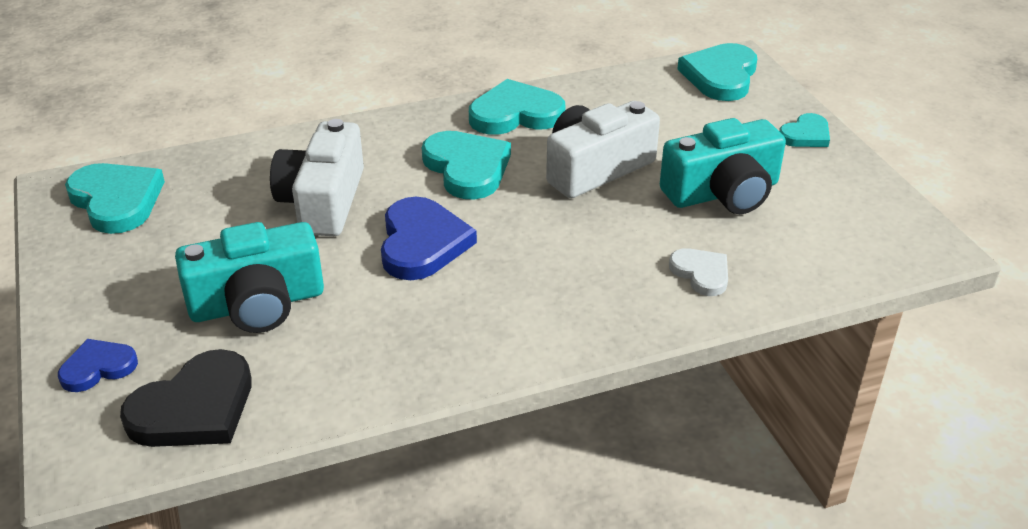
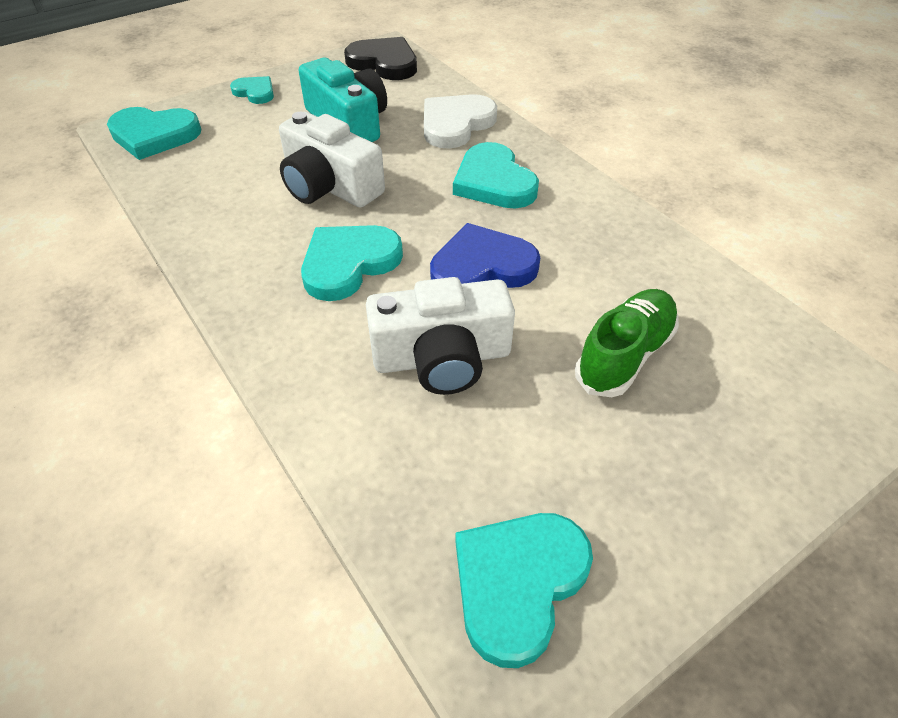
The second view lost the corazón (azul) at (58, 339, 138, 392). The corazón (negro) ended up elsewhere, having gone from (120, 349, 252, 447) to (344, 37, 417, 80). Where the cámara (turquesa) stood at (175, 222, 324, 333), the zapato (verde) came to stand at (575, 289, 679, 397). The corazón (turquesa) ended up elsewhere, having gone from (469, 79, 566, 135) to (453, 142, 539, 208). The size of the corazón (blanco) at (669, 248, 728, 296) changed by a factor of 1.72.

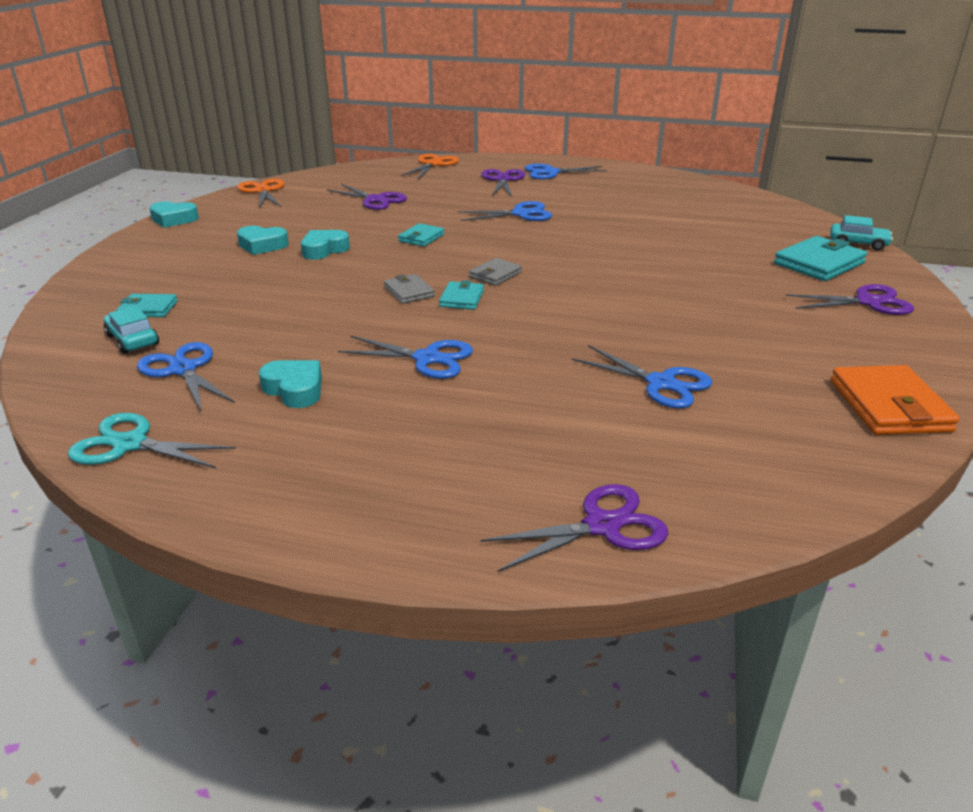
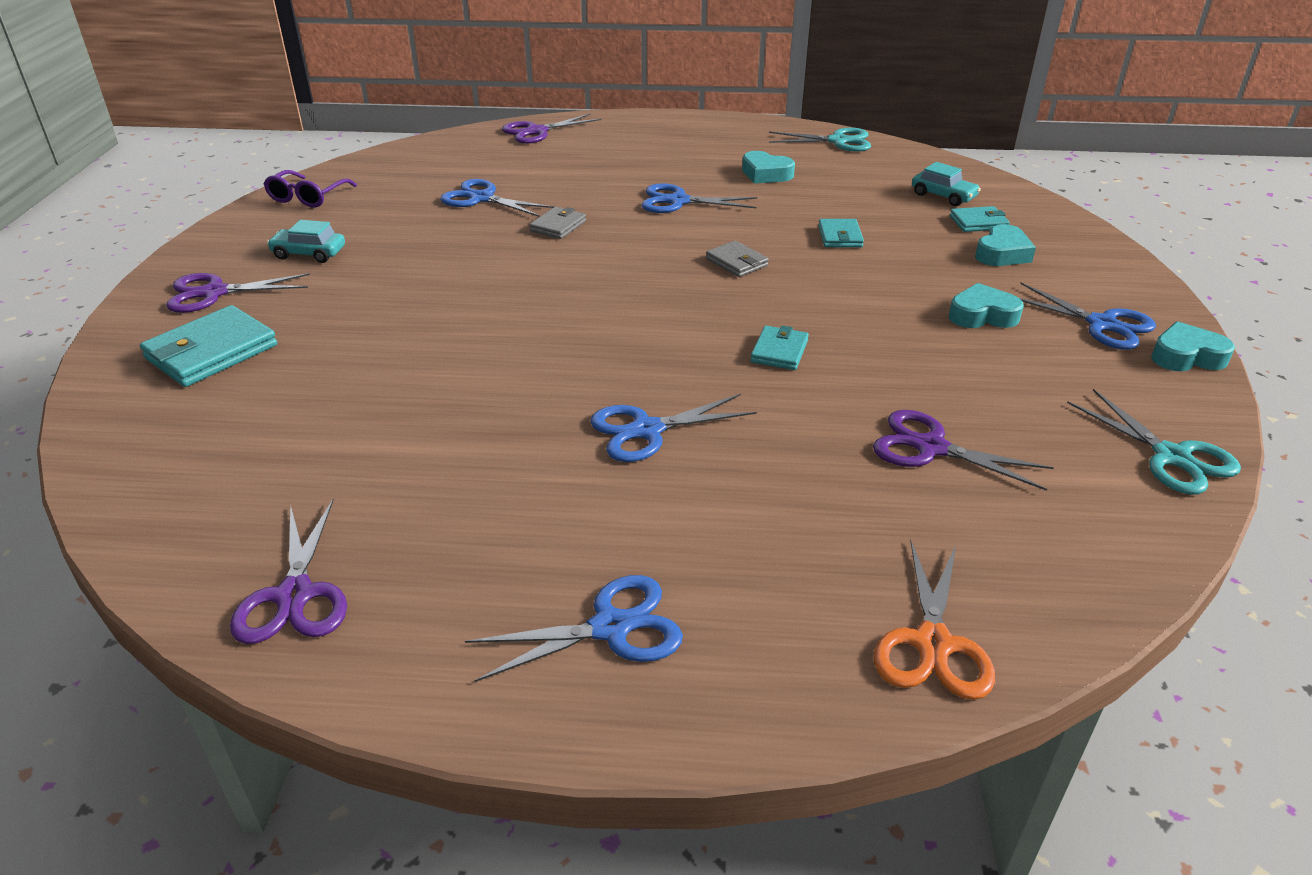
The tijeras (azul) ended up elsewhere, having gone from (137, 342, 235, 412) to (1019, 283, 1156, 350). What was the tijeras (naranja) at (237, 179, 285, 207) turned into the tijeras (turquesa) at (1067, 389, 1241, 495). The corazón (turquesa) ended up elsewhere, having gone from (301, 230, 350, 260) to (975, 224, 1036, 266). The cartera (turquesa) ended up elsewhere, having gone from (439, 280, 484, 310) to (818, 219, 864, 247). The cartera (gris) ended up elsewhere, having gone from (469, 258, 522, 286) to (529, 207, 586, 239). The tijeras (morado) ended up elsewhere, having gone from (481, 169, 525, 196) to (230, 499, 347, 644). The coche (turquesa) ended up elsewhere, having gone from (830, 215, 893, 250) to (267, 220, 345, 263). Where the cartera (naranja) stood at (831, 365, 960, 435), the gafas (morado) came to stand at (264, 170, 357, 208).

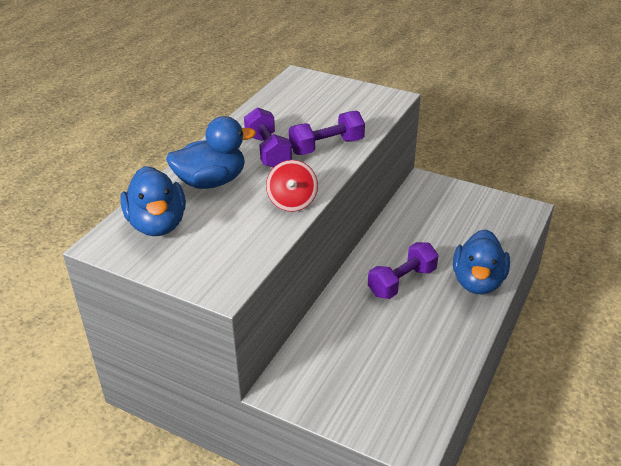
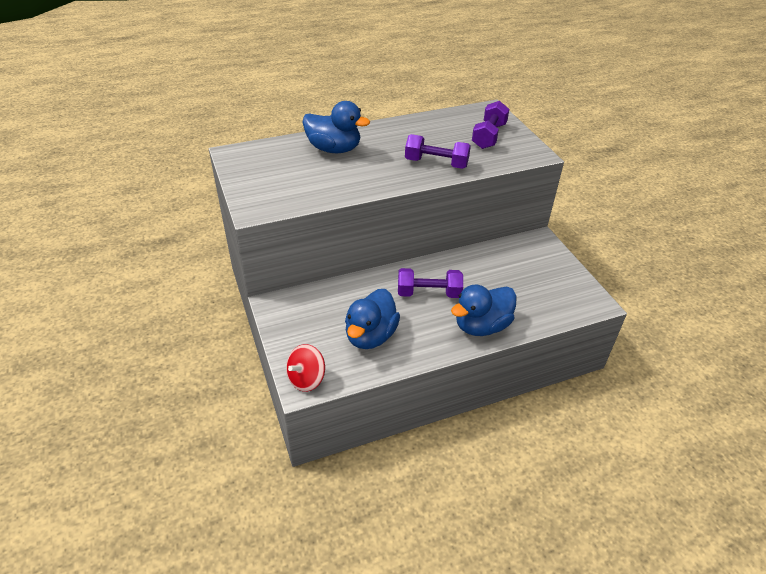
The pato (azul) ended up elsewhere, having gone from (120, 166, 186, 236) to (345, 289, 400, 349). The mancuerna (morado) ended up elsewhere, having gone from (244, 107, 292, 168) to (472, 101, 509, 149). The peonza (rojo) ended up elsewhere, having gone from (266, 160, 318, 212) to (286, 344, 325, 392).

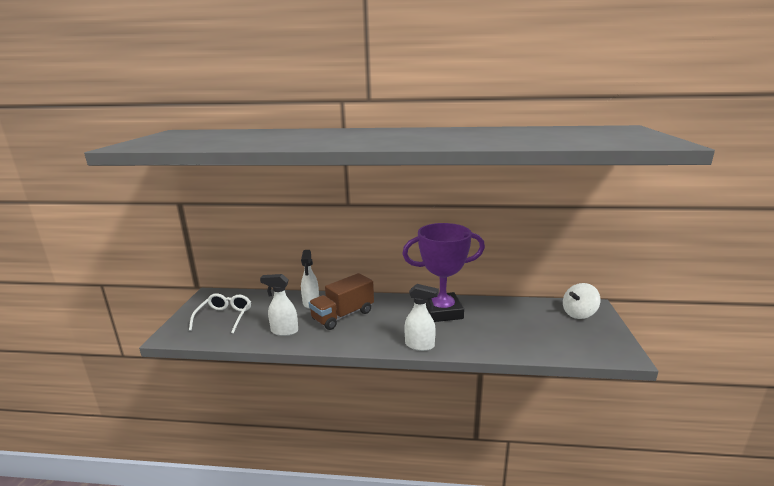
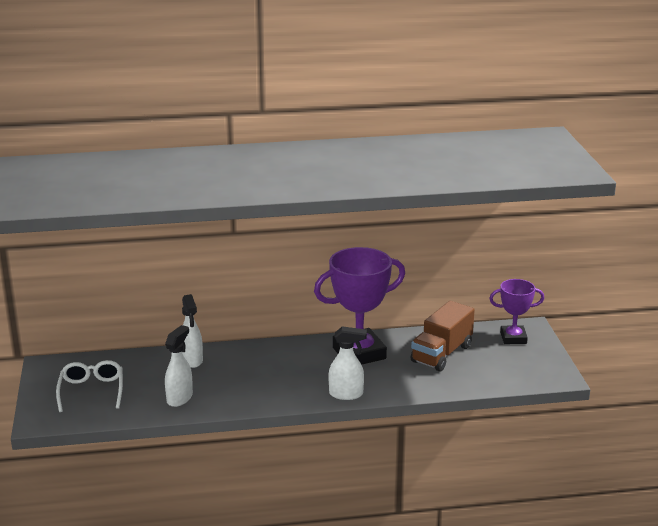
The pulverizador (blanco) at (260, 274, 298, 336) ended up facing another way, 120 degrees clockwise from before. The camión (marrón) ended up elsewhere, having gone from (309, 273, 374, 330) to (411, 301, 475, 371). Where the peonza (blanco) stood at (563, 283, 601, 319), the trofeo (morado) came to stand at (489, 279, 544, 344).

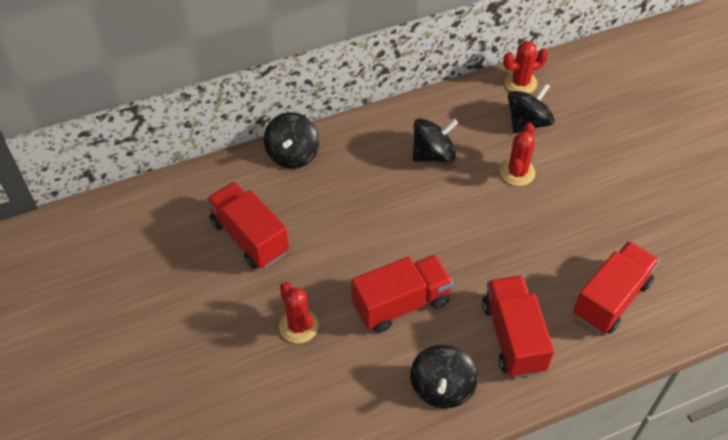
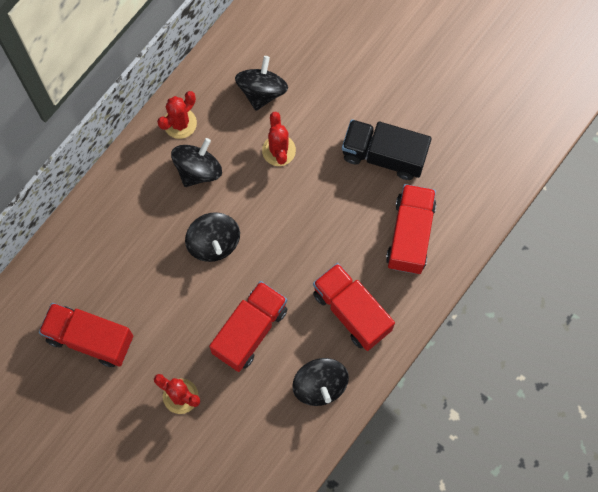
The peonza (negro) ended up elsewhere, having gone from (264, 112, 319, 169) to (185, 212, 240, 262). The cactus (rojo) ended up elsewhere, having gone from (503, 41, 548, 93) to (157, 91, 197, 139). The second view gained the camión (negro) at (342, 119, 432, 180).

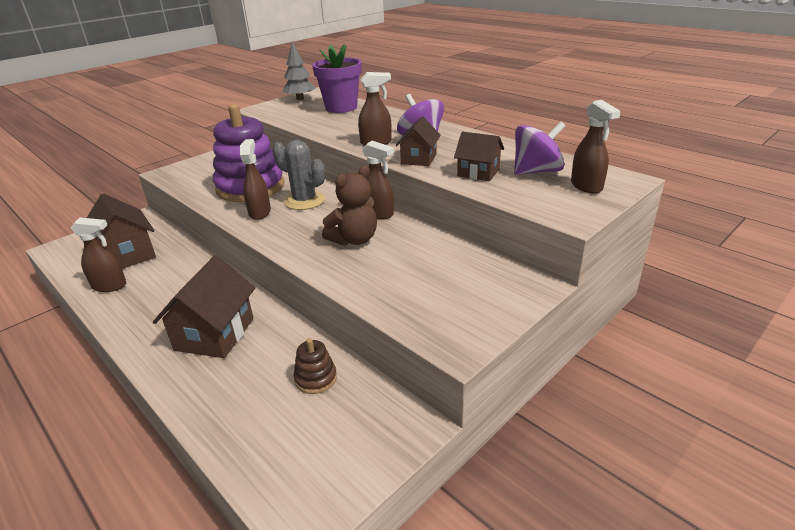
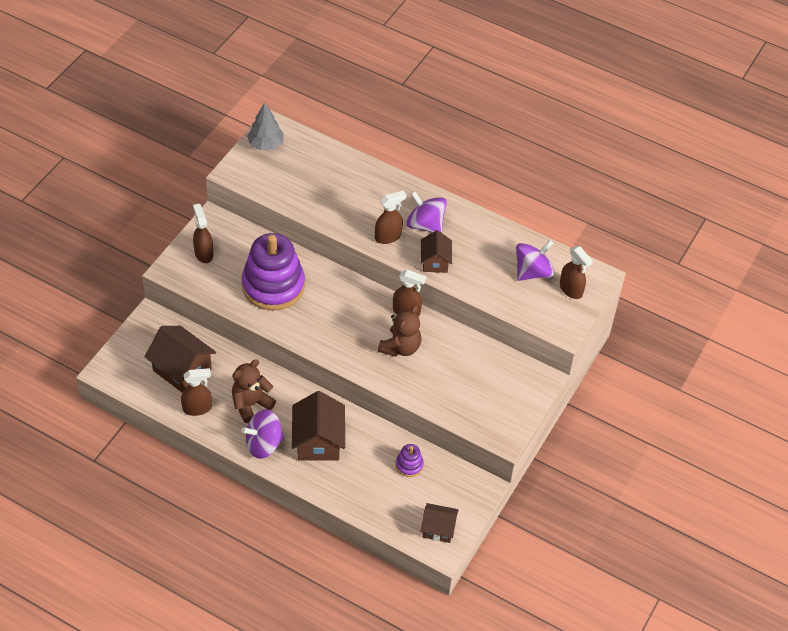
The pulverizador (marrón) ended up elsewhere, having gone from (240, 139, 271, 220) to (193, 204, 213, 263). The second view lost the cactus (gris) at (273, 140, 325, 210). What was the juguete apilable (marrón) at (294, 338, 337, 394) turned into the juguete apilable (morado) at (396, 444, 424, 477). The second view lost the maceta (morado) at (312, 44, 362, 113). The casa (marrón) ended up elsewhere, having gone from (454, 132, 504, 181) to (421, 503, 458, 543). The second view gained the osito (marrón) at (232, 359, 276, 423). The second view gained the peonza (morado) at (241, 409, 284, 459).

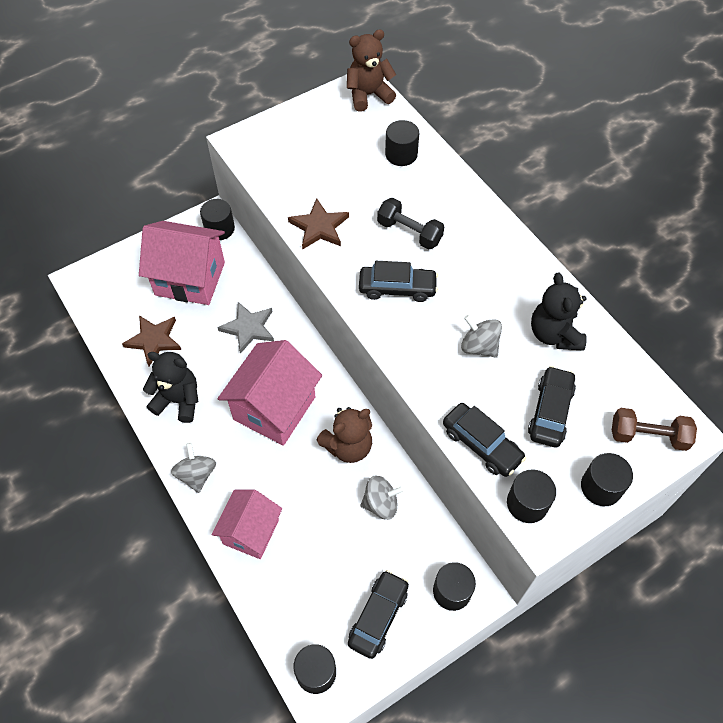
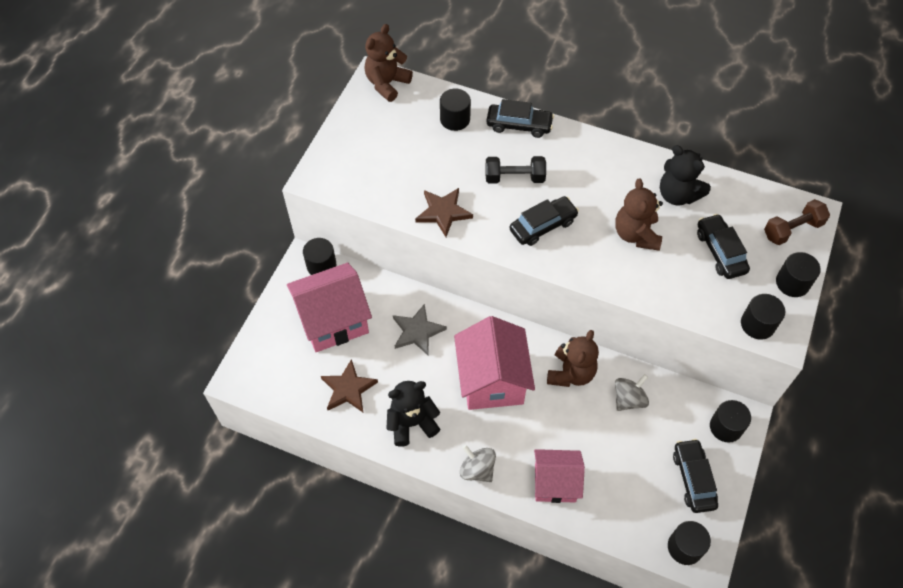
The casa (rosa) at (211, 489, 282, 559) ended up facing another way, 75 degrees counterclockwise from before. The coche (negro) ended up elsewhere, having gone from (443, 403, 526, 477) to (487, 99, 554, 138). Where the peonza (gris) stood at (461, 315, 502, 358), the osito (marrón) came to stand at (615, 179, 663, 251).

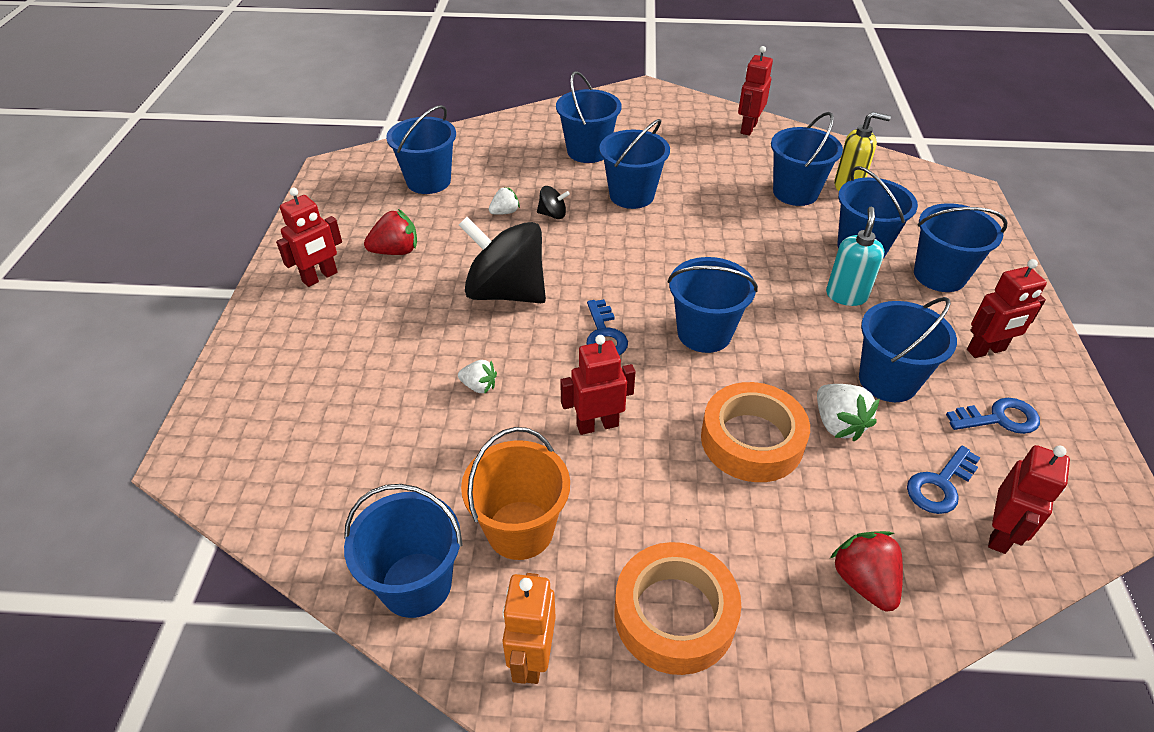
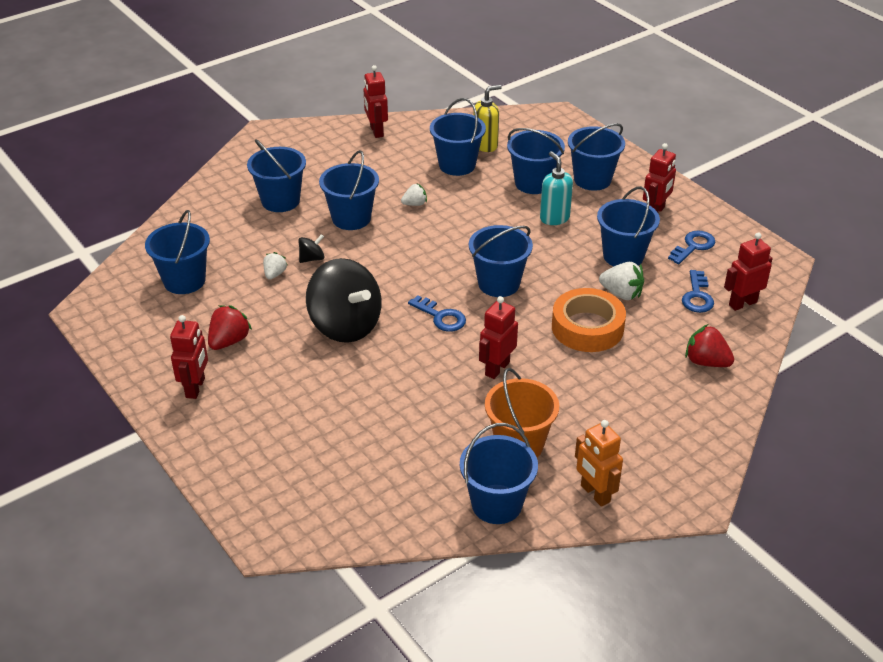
The fresa (blanco) ended up elsewhere, having gone from (458, 360, 497, 394) to (401, 184, 427, 206). The peonza (negro) at (459, 217, 546, 303) ended up facing another way, 120 degrees counterclockwise from before. The second view lost the cinta adhesiva (naranja) at (614, 542, 741, 675). The robot (rojo) at (988, 445, 1070, 554) ended up facing another way, 105 degrees counterclockwise from before.

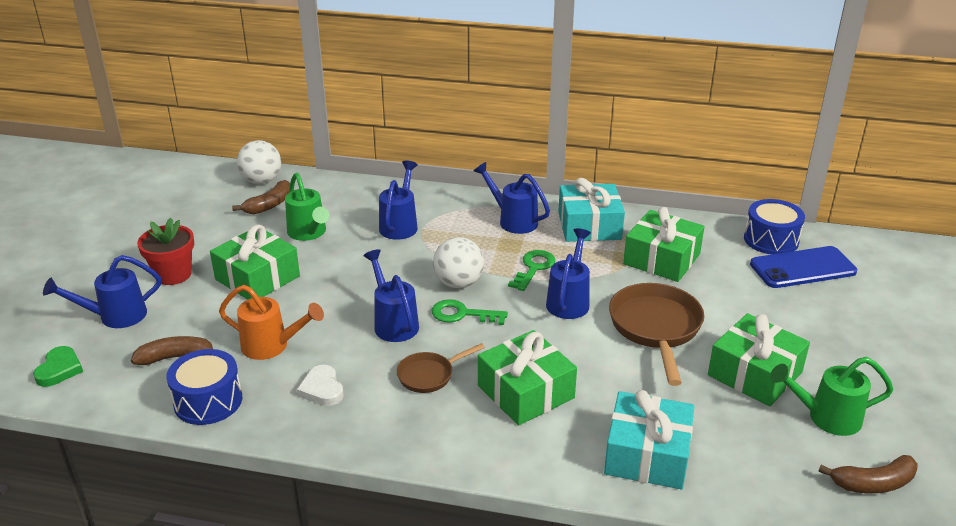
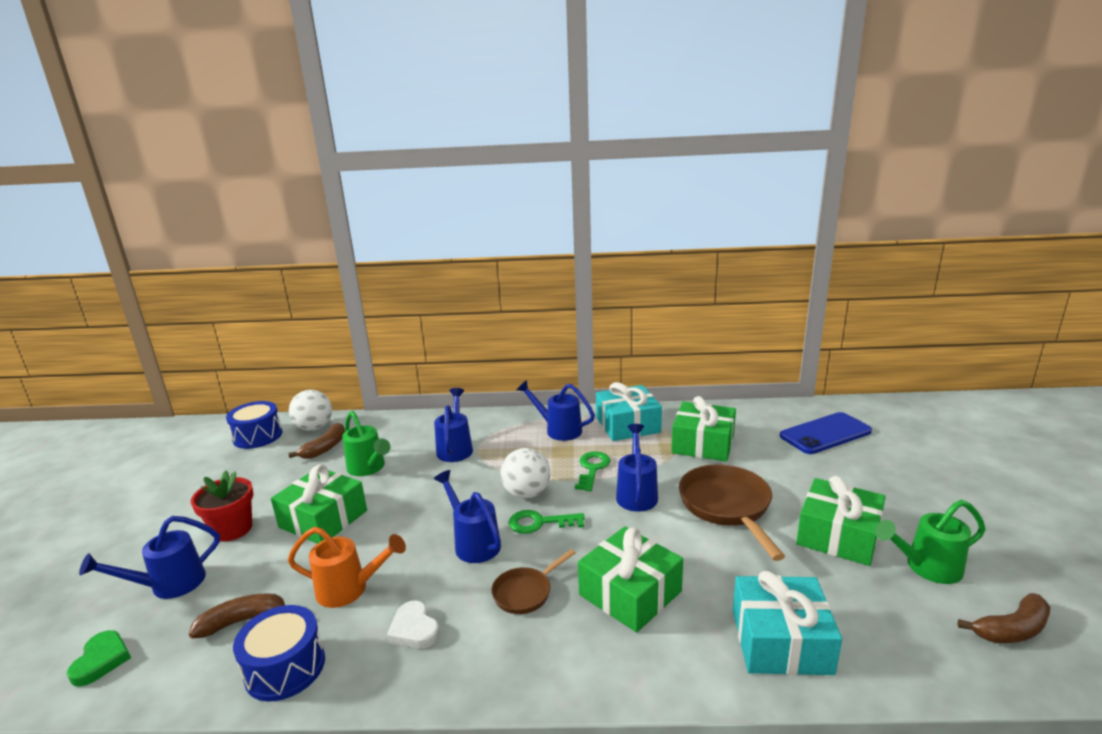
The tambor (azul) ended up elsewhere, having gone from (744, 199, 805, 255) to (226, 401, 282, 449).

